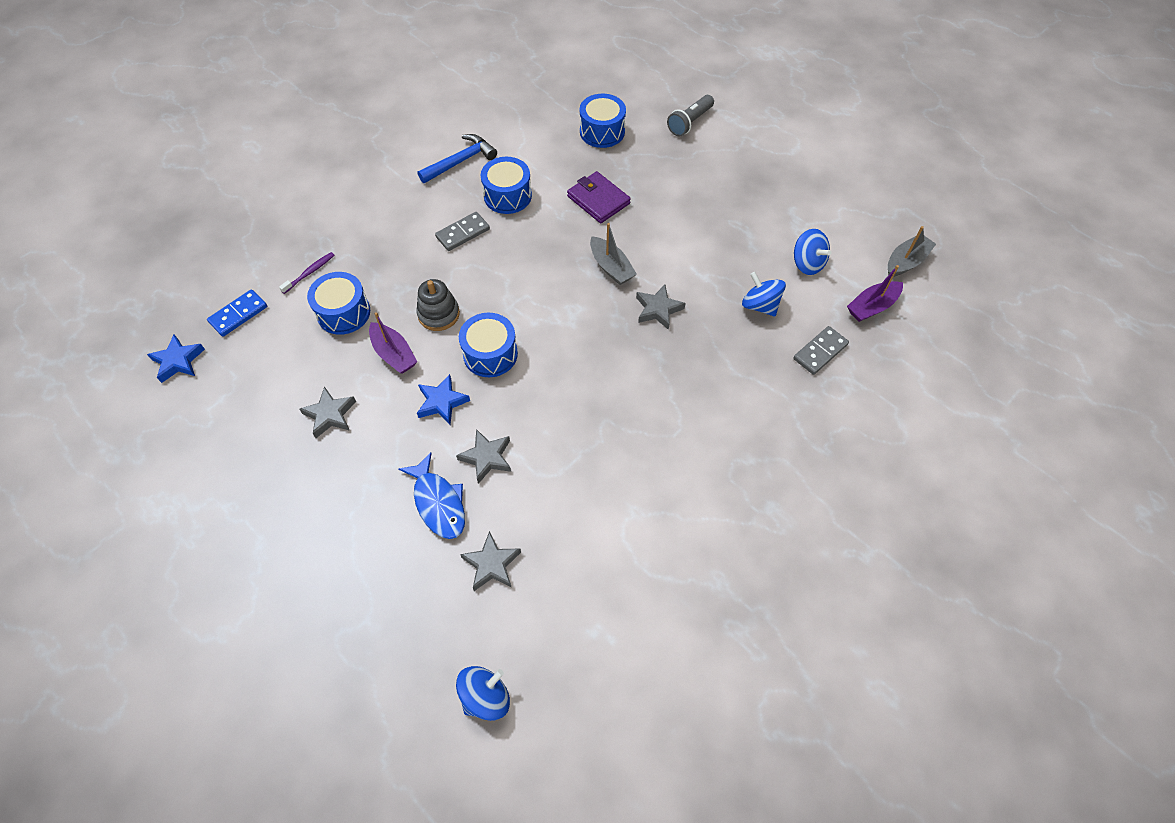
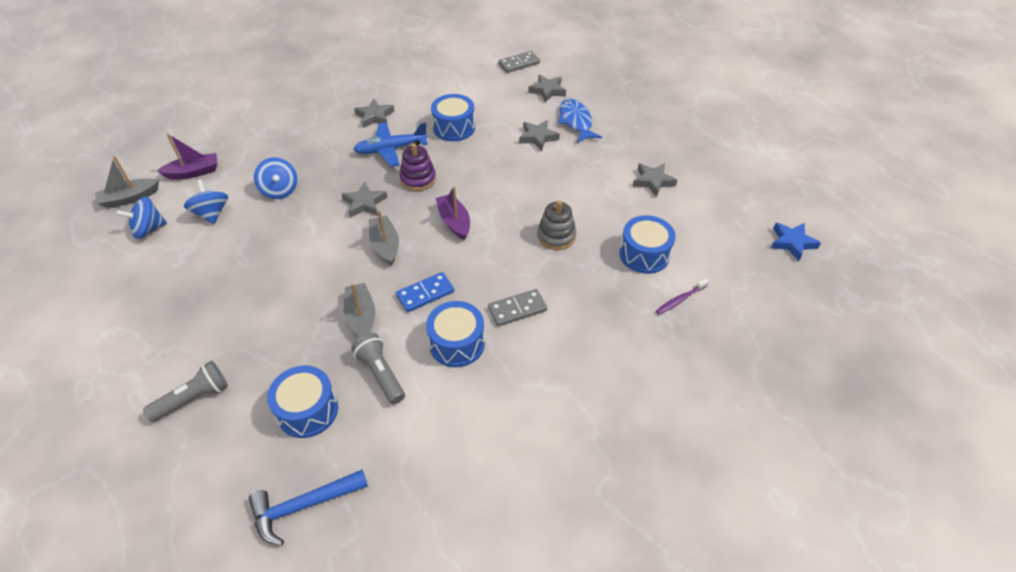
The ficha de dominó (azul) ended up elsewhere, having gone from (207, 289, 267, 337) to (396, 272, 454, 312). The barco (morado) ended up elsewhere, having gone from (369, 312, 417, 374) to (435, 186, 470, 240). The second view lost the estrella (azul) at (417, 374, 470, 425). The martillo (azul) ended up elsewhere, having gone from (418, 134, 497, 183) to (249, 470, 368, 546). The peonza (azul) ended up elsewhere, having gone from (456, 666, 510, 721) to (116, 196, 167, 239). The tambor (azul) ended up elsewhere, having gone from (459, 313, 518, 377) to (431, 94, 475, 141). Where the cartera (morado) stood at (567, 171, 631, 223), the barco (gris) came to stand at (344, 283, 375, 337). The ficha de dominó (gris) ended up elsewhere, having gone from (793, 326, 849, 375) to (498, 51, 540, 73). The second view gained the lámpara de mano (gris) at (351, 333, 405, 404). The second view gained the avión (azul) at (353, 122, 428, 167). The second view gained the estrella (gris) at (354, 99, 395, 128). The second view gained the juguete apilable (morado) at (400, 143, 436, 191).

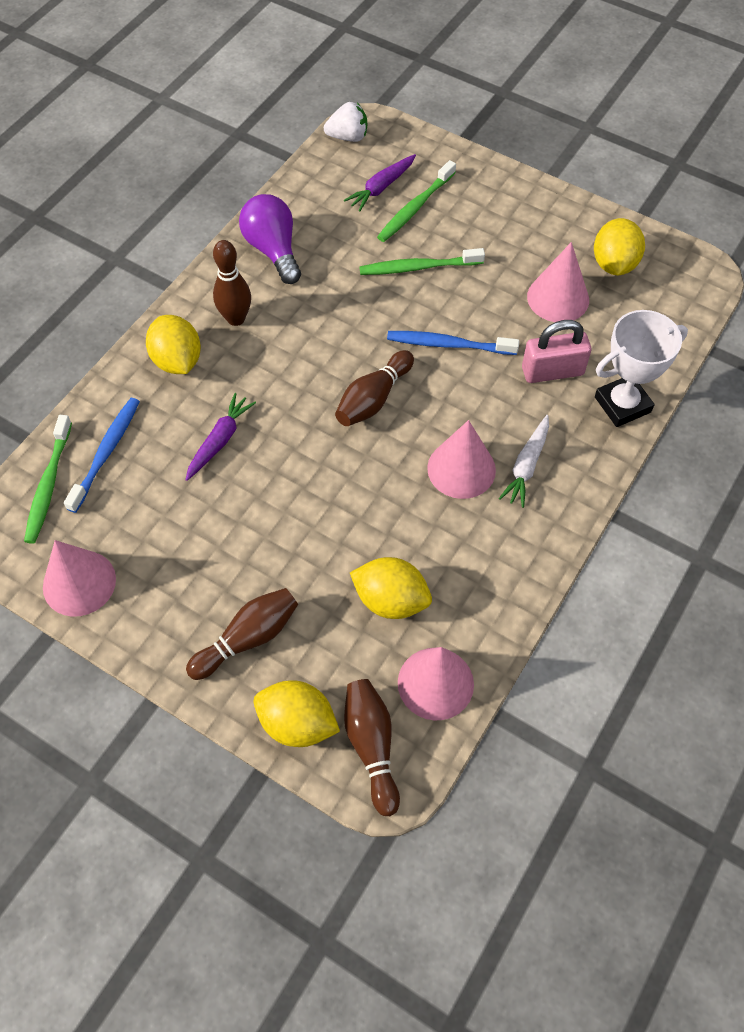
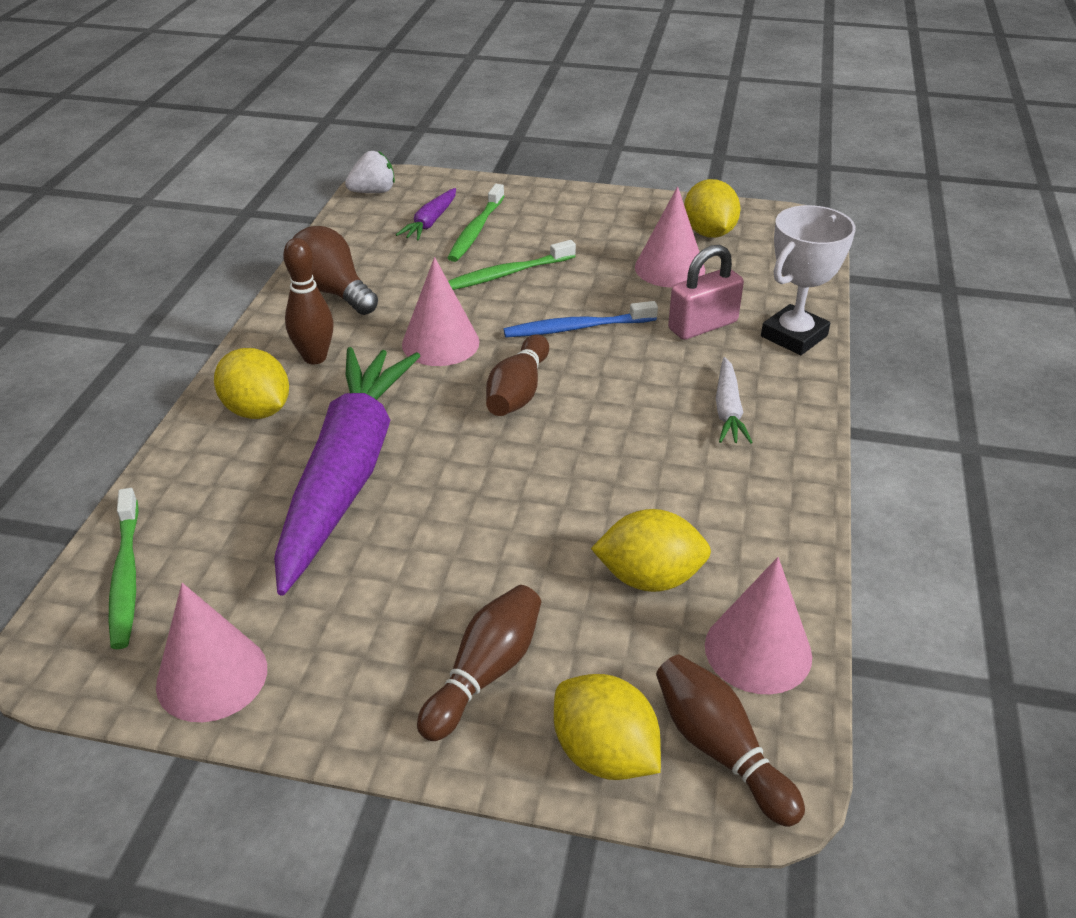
The second view lost the cepillo de dientes (azul) at (64, 398, 140, 513). The size of the zanahoria (morado) at (185, 393, 256, 481) changed by a factor of 2.42. What was the bombilla (morado) at (239, 194, 301, 284) turned into the bombilla (marrón) at (292, 226, 378, 315). The limón (amarillo) at (254, 680, 340, 747) ended up facing another way, 45 degrees clockwise from before. The cono (rosa) ended up elsewhere, having gone from (427, 420, 496, 499) to (402, 257, 479, 366).

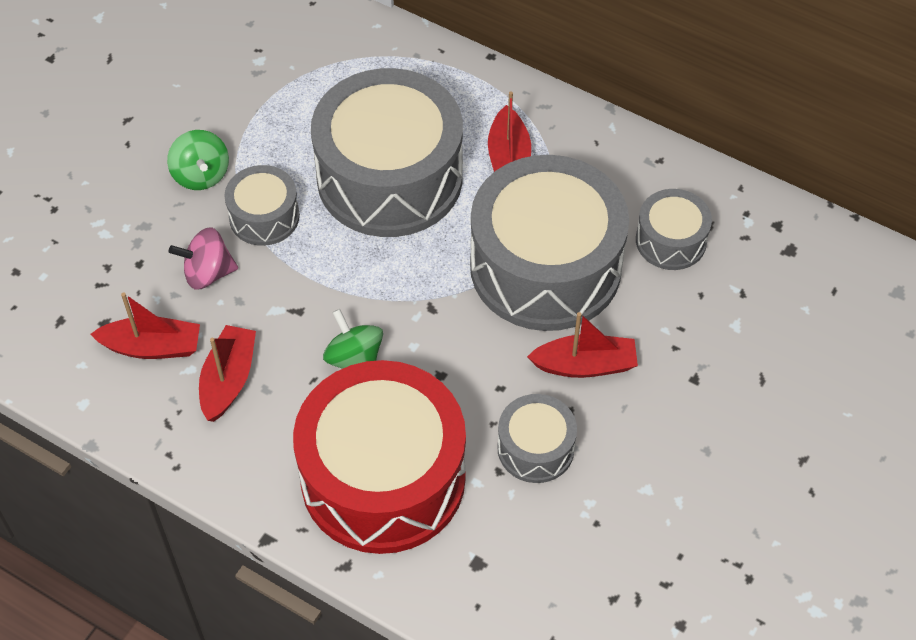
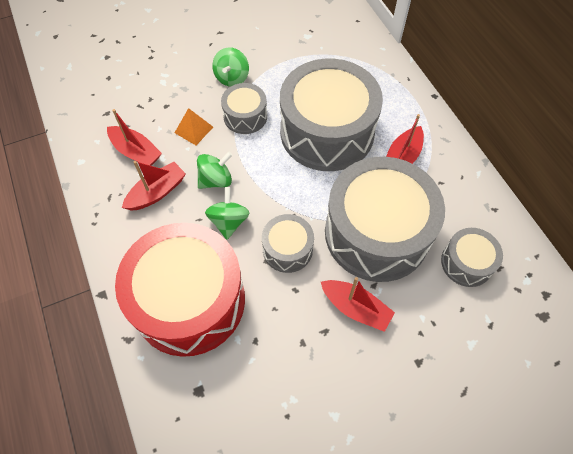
Where the peonza (rosa) stood at (169, 227, 238, 290), the pirámide (naranja) came to stand at (175, 108, 213, 145). The tambor (gris) ended up elsewhere, having gone from (497, 394, 577, 483) to (262, 214, 314, 273). The second view gained the peonza (verde) at (197, 152, 232, 189).

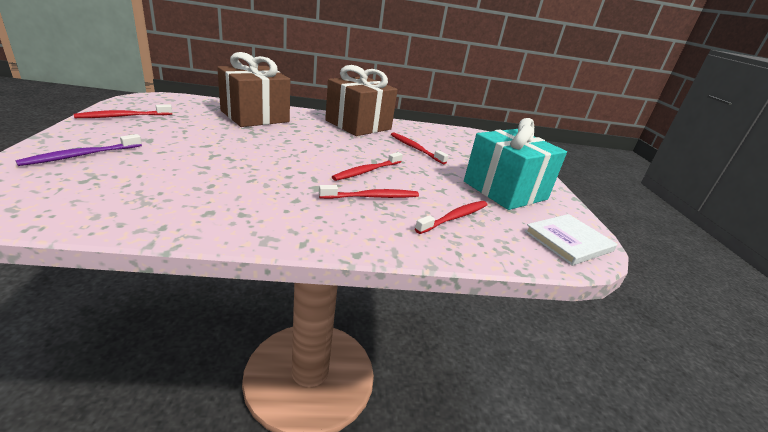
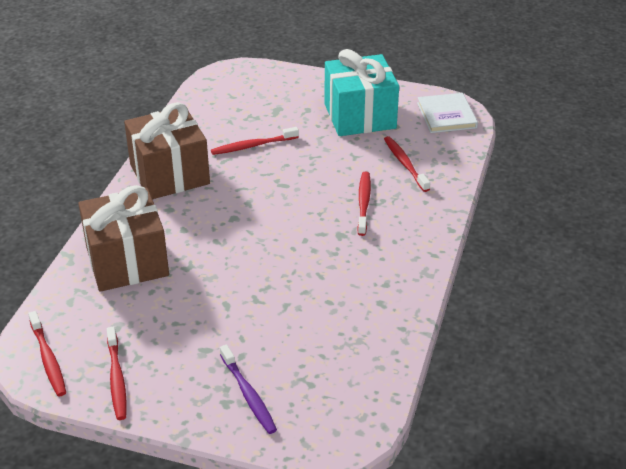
The cepillo de dientes (rojo) ended up elsewhere, having gone from (332, 152, 403, 181) to (28, 311, 66, 396).

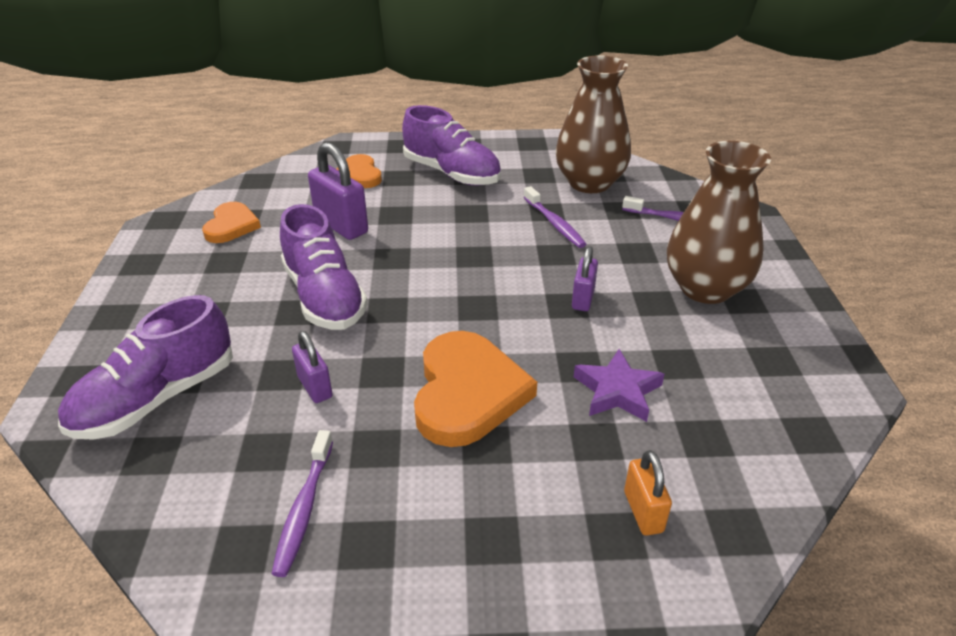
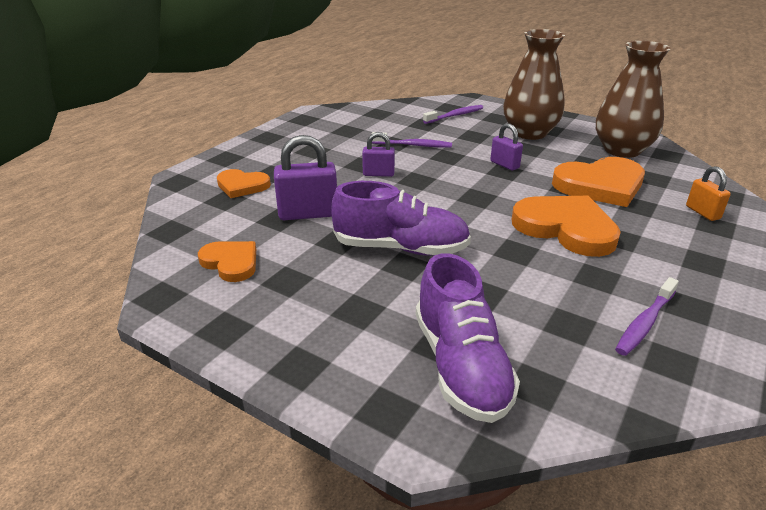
The cepillo de dientes (morado) at (271, 430, 333, 577) ended up facing another way, 90 degrees clockwise from before. The candado (morado) ended up elsewhere, having gone from (292, 331, 333, 403) to (362, 132, 395, 177). The second view lost the zapato (morado) at (402, 105, 501, 186). The florero (marrón) ended up elsewhere, having gone from (555, 55, 631, 193) to (596, 41, 671, 158). Where the estrella (morado) stood at (574, 349, 664, 422), the corazón (naranja) came to stand at (552, 157, 645, 207). The candado (naranja) at (624, 450, 672, 535) ended up facing another way, 45 degrees clockwise from before.

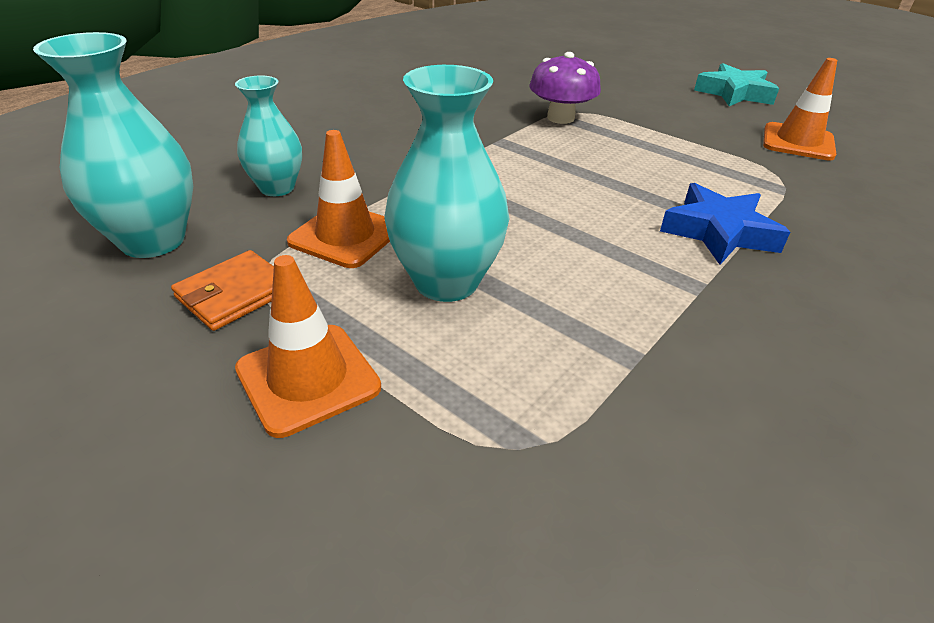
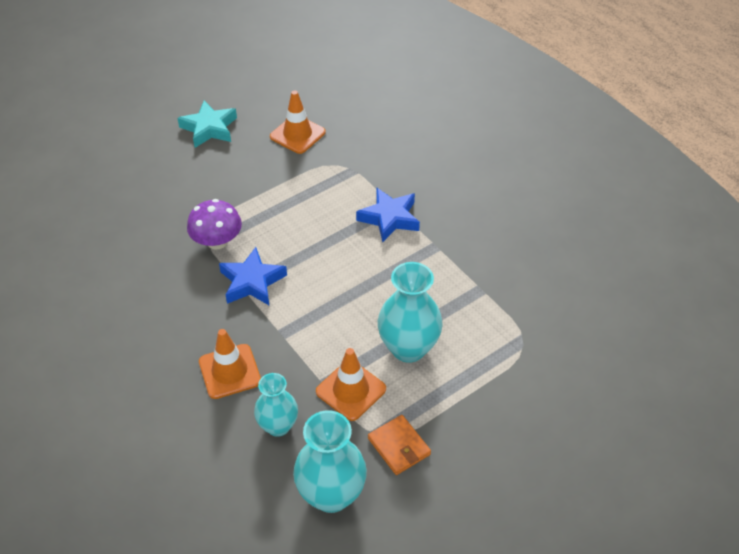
The cono de tráfico (naranja) ended up elsewhere, having gone from (235, 255, 381, 438) to (199, 329, 261, 399). The second view gained the estrella (azul) at (219, 247, 287, 305).

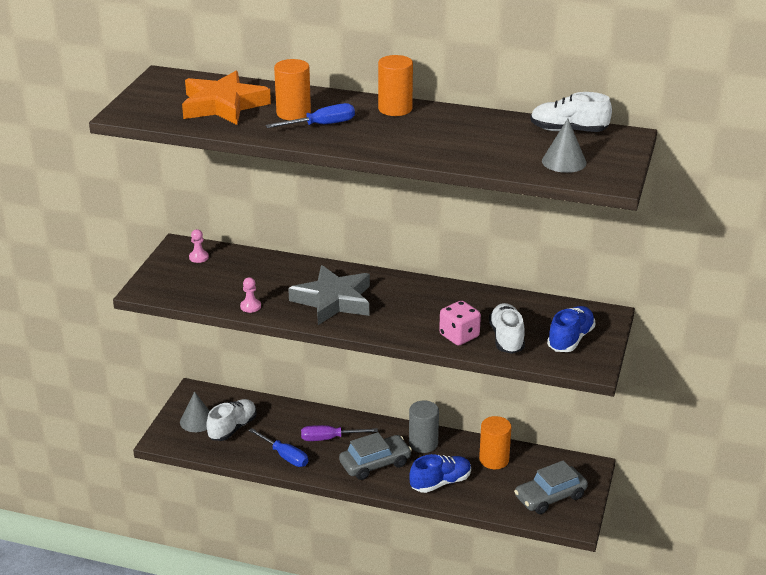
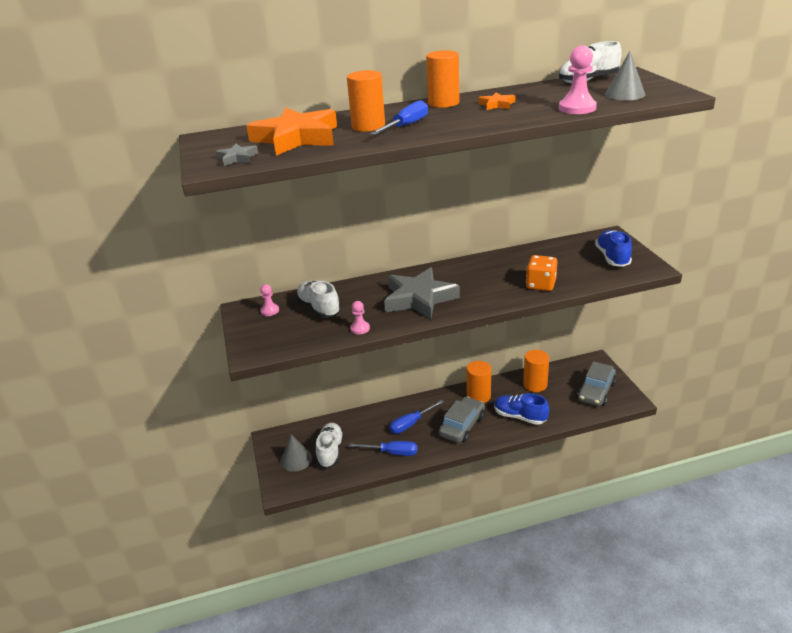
What was the destornillador (morado) at (301, 425, 378, 441) turned into the destornillador (azul) at (389, 400, 444, 434). What was the cilindro (gris) at (409, 401, 439, 453) turned into the cilindro (naranja) at (467, 361, 491, 403). The zapato (azul) at (409, 454, 471, 493) ended up facing another way, 90 degrees counterclockwise from before. What was the dado (rosa) at (439, 300, 481, 345) turned into the dado (naranja) at (526, 255, 558, 291). The zapato (blanco) ended up elsewhere, having gone from (489, 303, 525, 354) to (296, 281, 341, 318). The second view gained the estrella (gris) at (215, 144, 258, 166). The second view gained the estrella (naranja) at (478, 92, 515, 110). The second view gained the peón (rosa) at (559, 46, 597, 114).

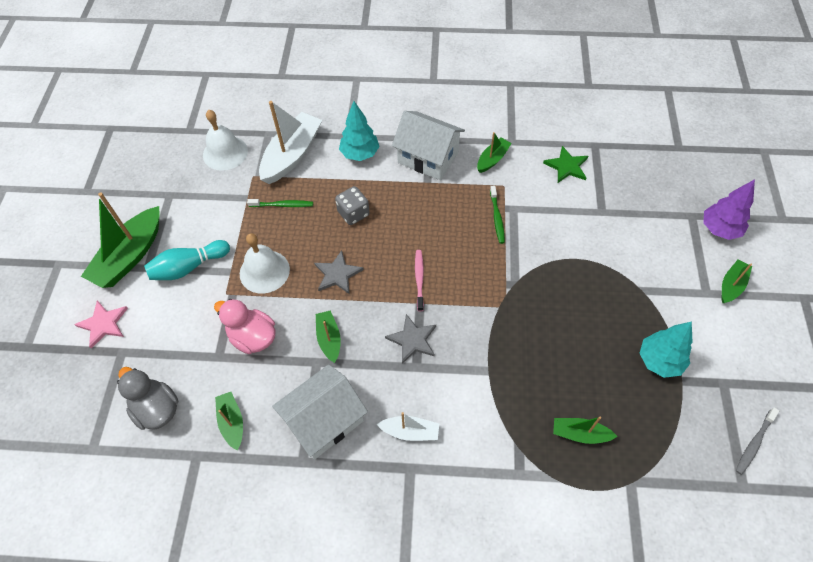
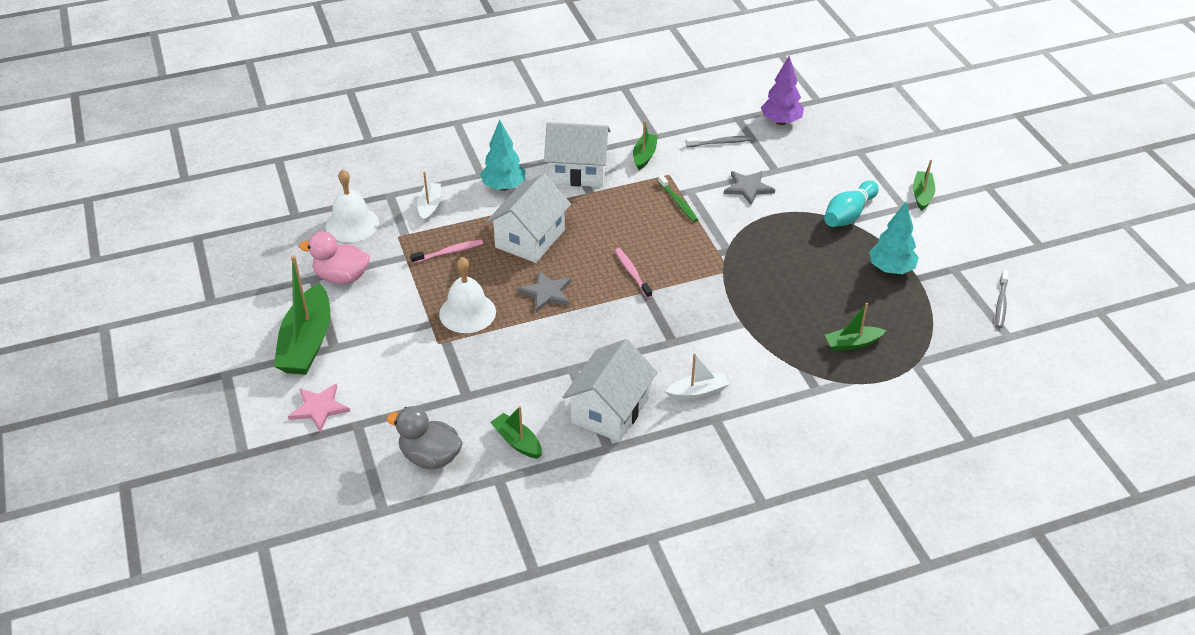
The bolo (turquesa) ended up elsewhere, having gone from (144, 240, 230, 280) to (824, 180, 879, 227). The pato (rosa) ended up elsewhere, having gone from (214, 299, 276, 354) to (299, 232, 370, 284). What was the cepillo de dientes (verde) at (247, 199, 313, 207) turned into the cepillo de dientes (rosa) at (410, 240, 483, 263). The size of the barco (blanco) at (259, 101, 322, 184) changed by a factor of 0.52. The second view lost the barco (verde) at (316, 310, 341, 363). Where the dado (gris) stood at (335, 186, 370, 225), the casa (blanco) came to stand at (486, 173, 571, 263). The estrella (gris) ended up elsewhere, having gone from (385, 314, 436, 364) to (724, 171, 775, 205). Where the estrella (verde) stood at (543, 146, 588, 183), the cepillo de dientes (gris) came to stand at (686, 136, 753, 147). The árbol (morado) ended up elsewhere, having gone from (703, 179, 755, 240) to (761, 56, 804, 125).

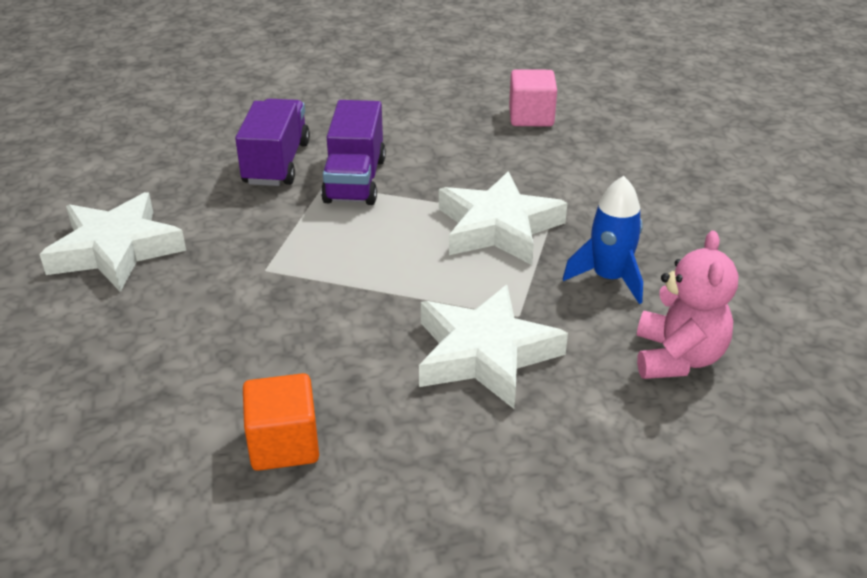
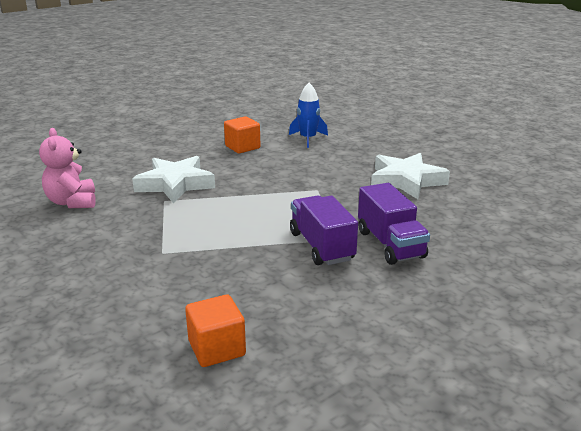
The second view lost the estrella (blanco) at (439, 171, 567, 265). What was the cubo (rosa) at (509, 69, 557, 127) turned into the cubo (naranja) at (185, 295, 246, 367). The cohete (azul) ended up elsewhere, having gone from (563, 176, 643, 304) to (289, 83, 328, 148).

